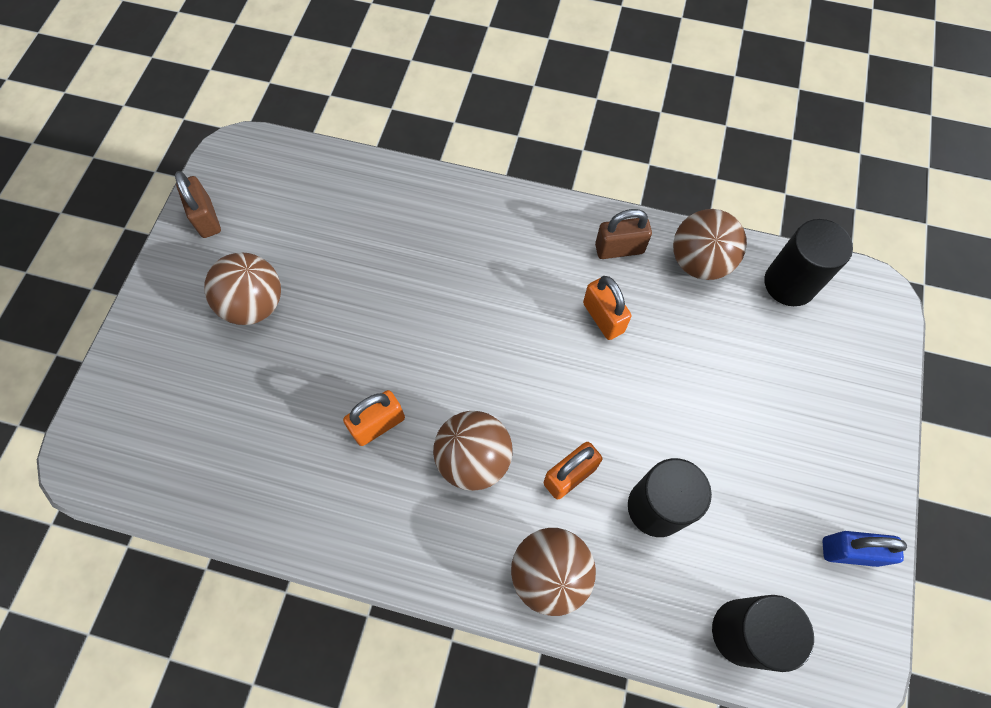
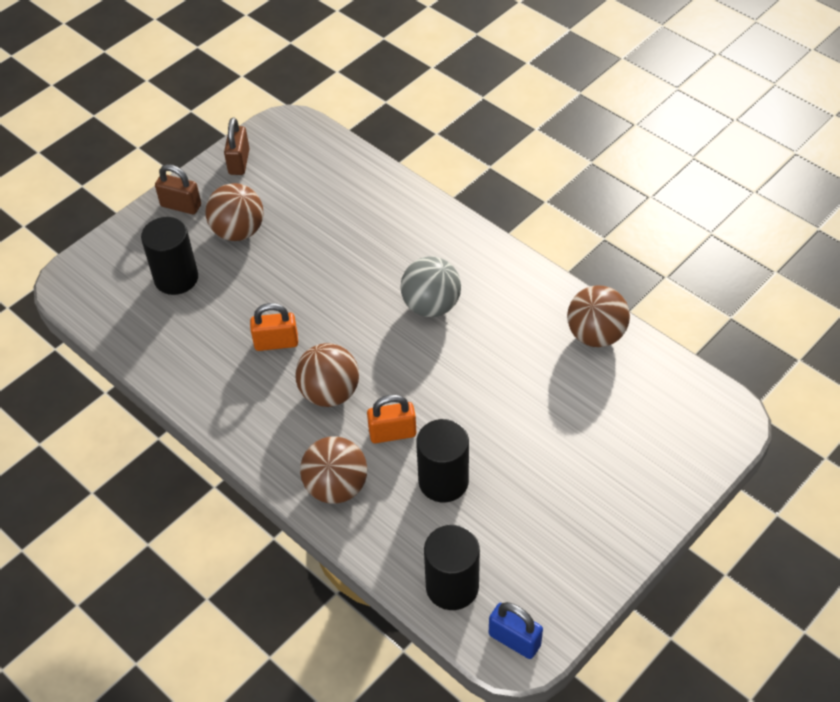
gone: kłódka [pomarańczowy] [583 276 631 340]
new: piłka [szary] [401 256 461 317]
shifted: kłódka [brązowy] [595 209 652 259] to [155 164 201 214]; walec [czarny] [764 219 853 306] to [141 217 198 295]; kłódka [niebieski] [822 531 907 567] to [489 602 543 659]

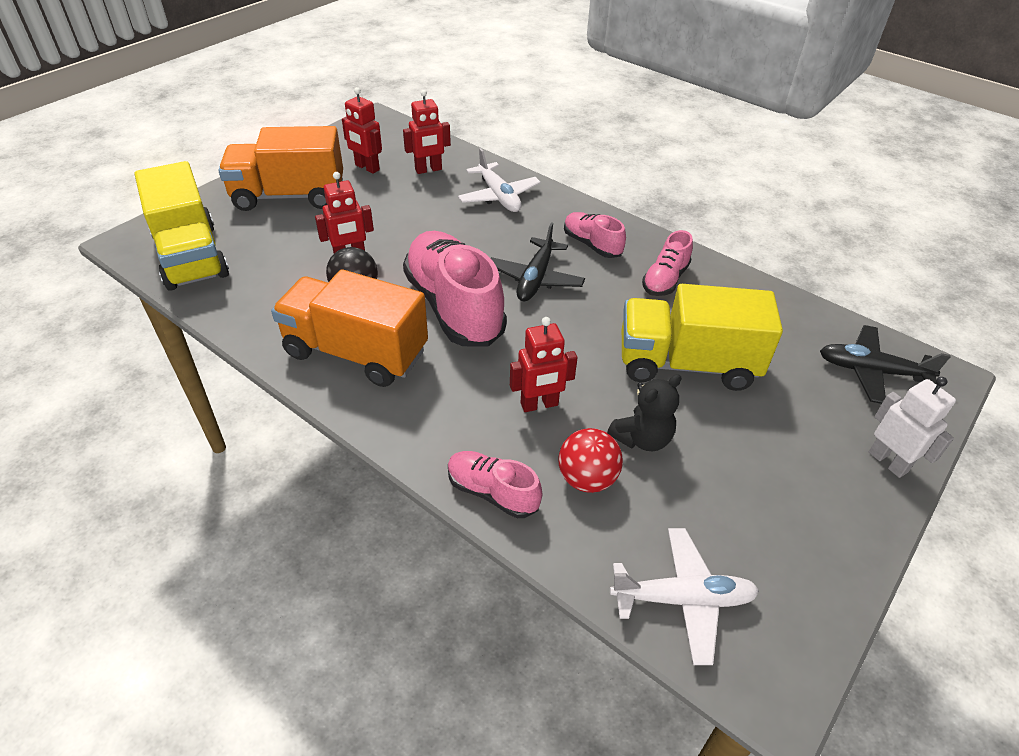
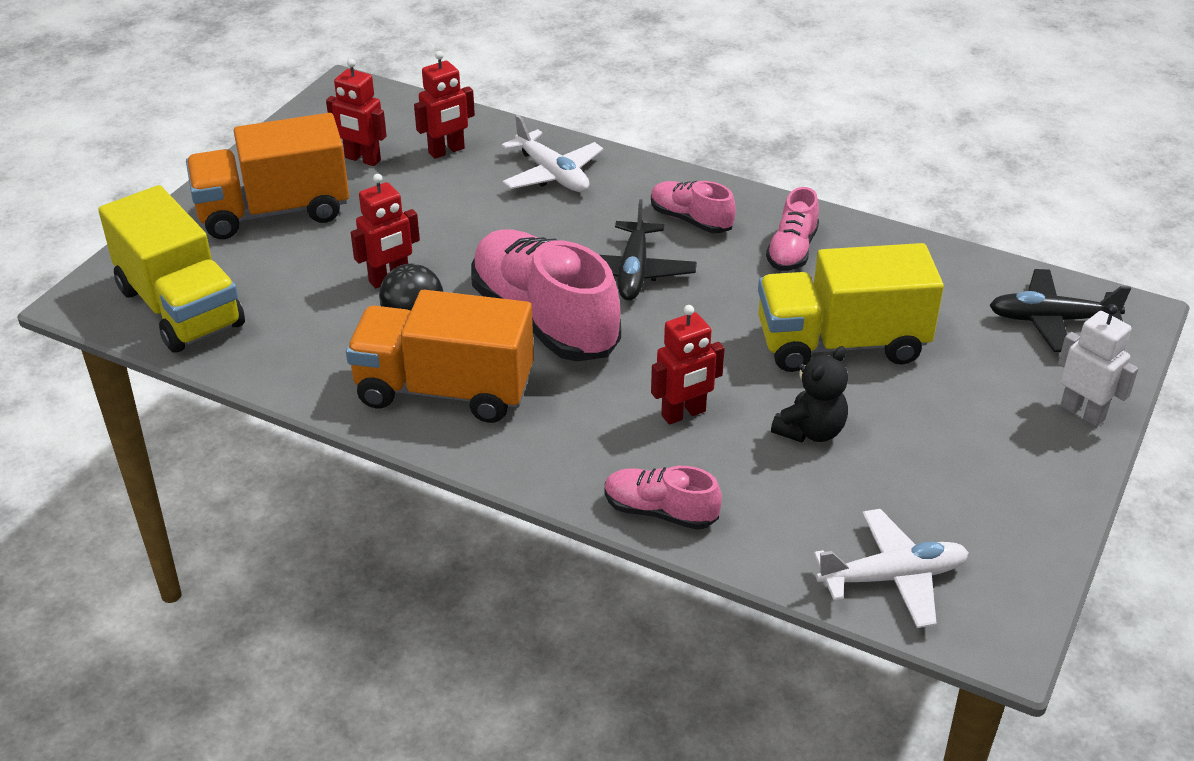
gone: piłka [czerwony] [559 428 623 493]

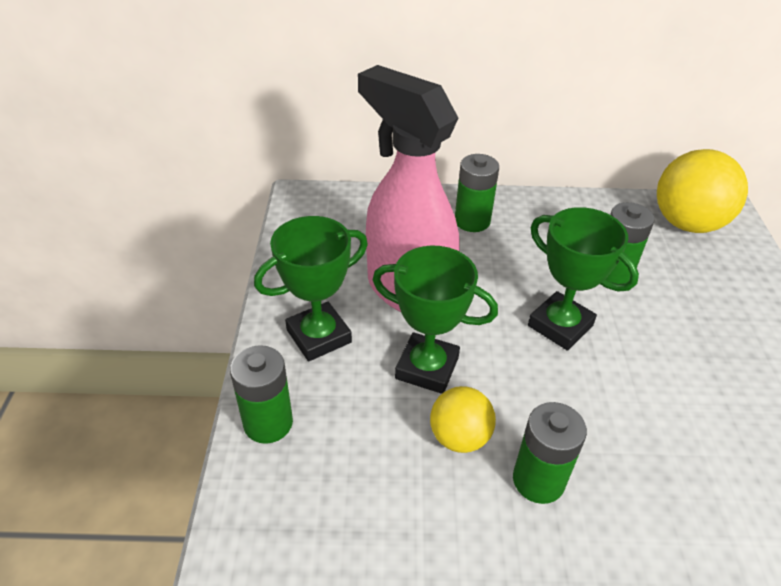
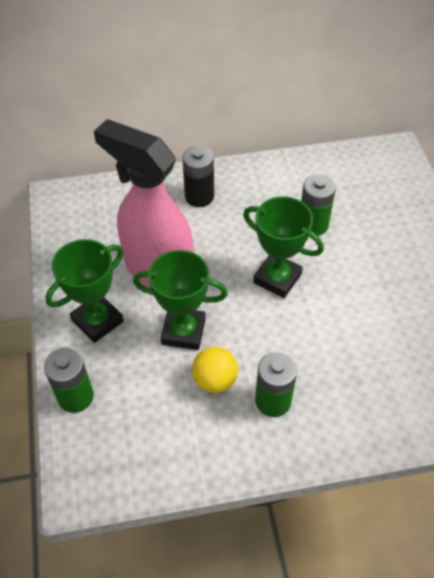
gone: piłka [żółty] [657 149 748 233]
repainted: bateria [zielony] [455 154 499 232] to bateria [czarny] [182 146 214 207]

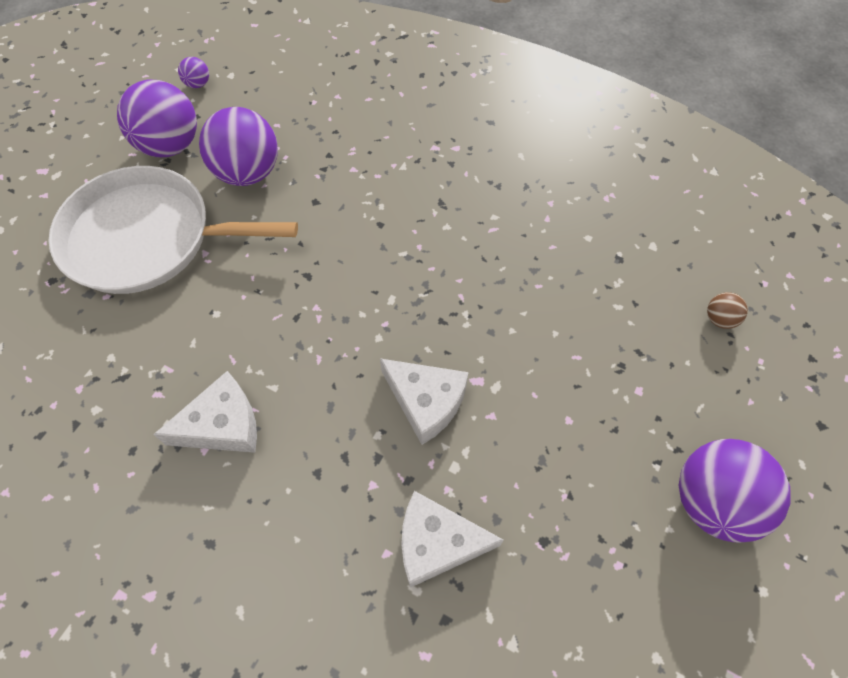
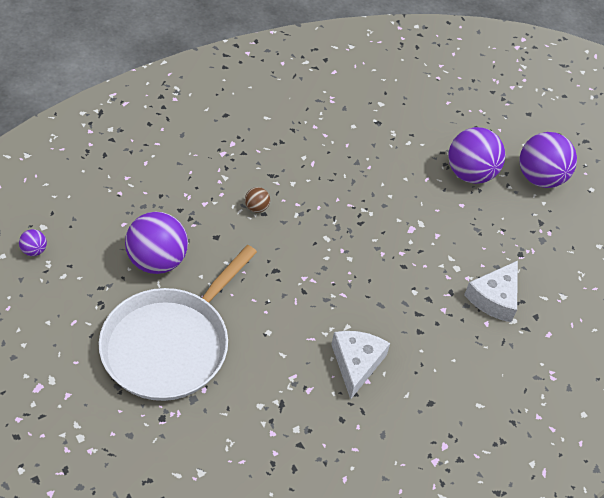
gone: ser [biały] [380 359 469 445]
shifted: piłka [fioletowy] [117 80 197 157] to [448 127 505 184]; piłka [brązowy] [707 292 748 329] to [245 187 270 213]

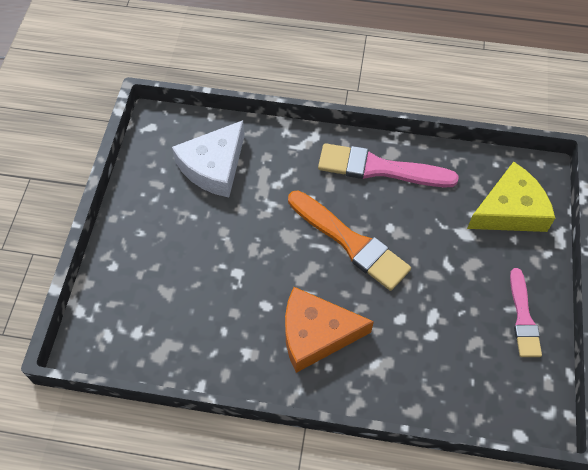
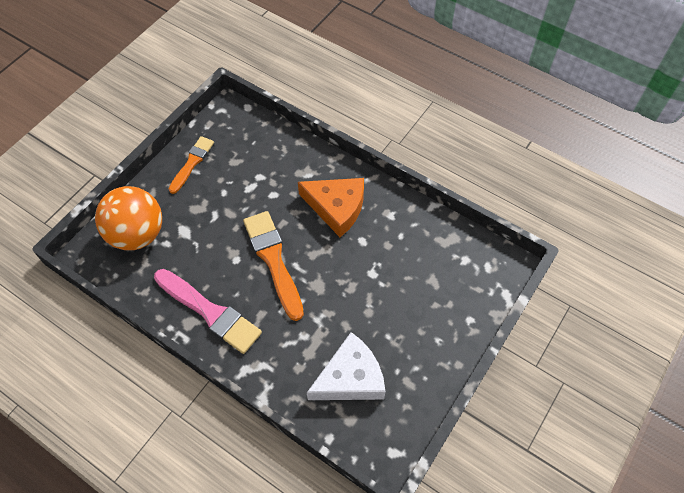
swapped: ser [żółty] [467 162 555 232] to piłka [pomarańczowy] [95 186 162 250]
repainted: pędzel [różowy] [510 268 542 357] to pędzel [pomarańczowy] [169 136 214 194]

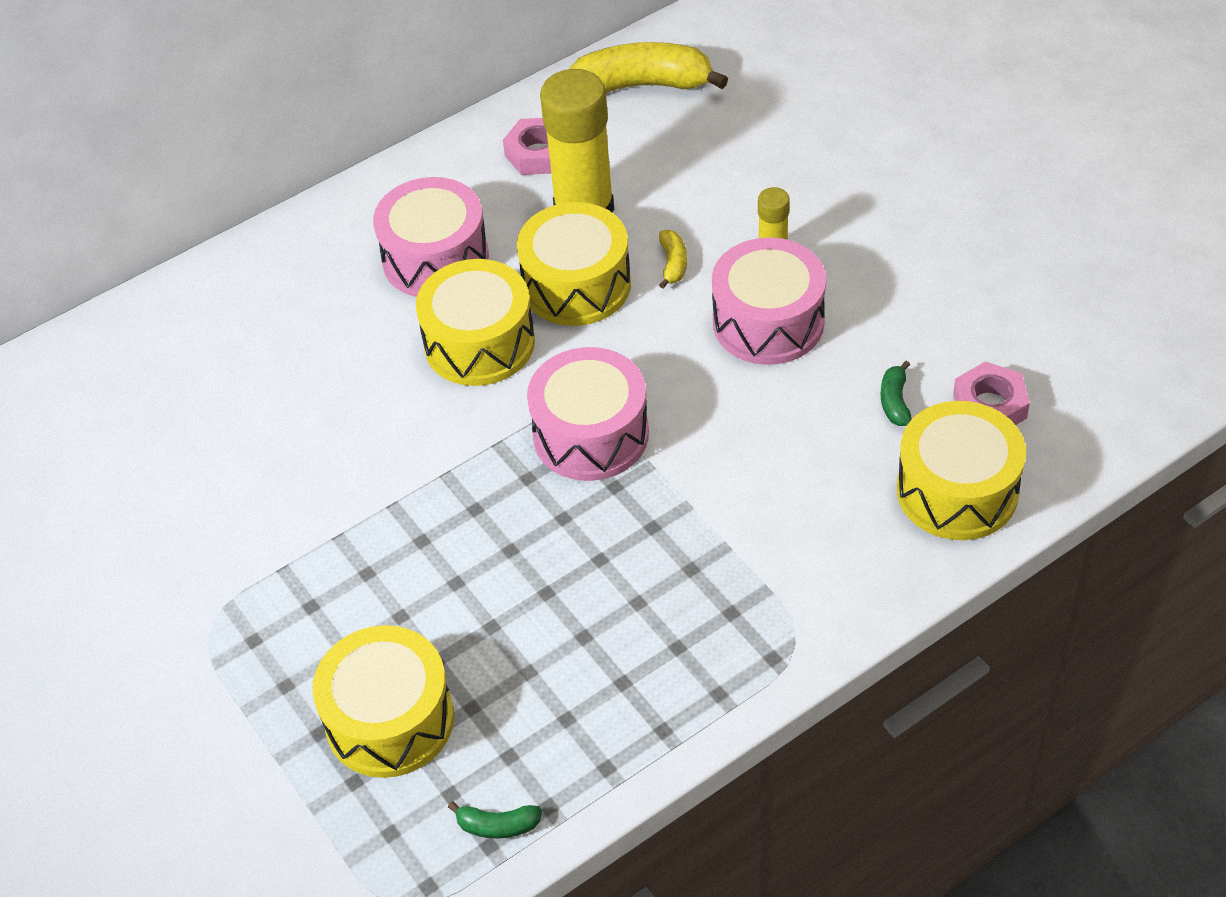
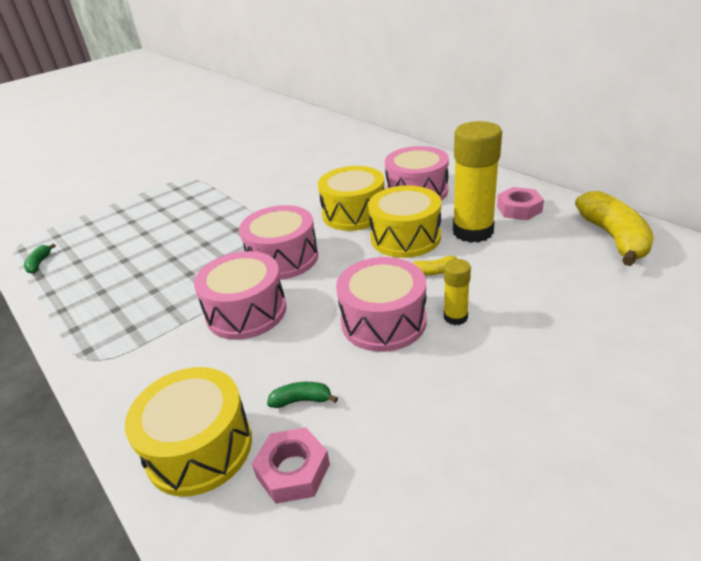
gone: bęben [żółty] [312 625 454 778]
new: bęben [różowy] [194 251 286 340]

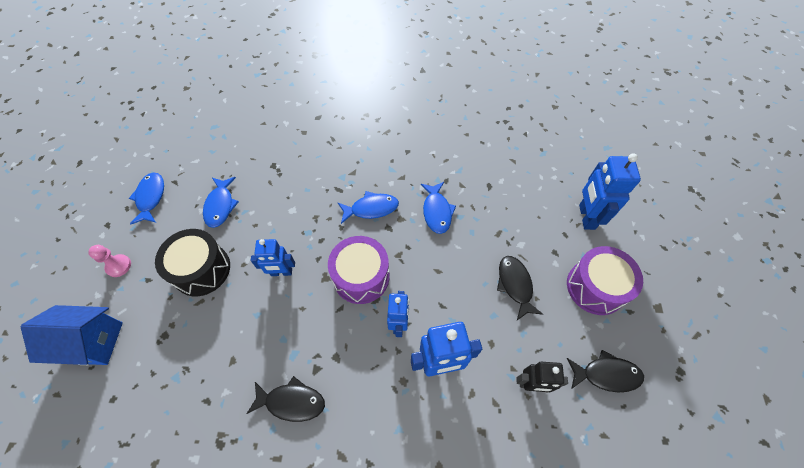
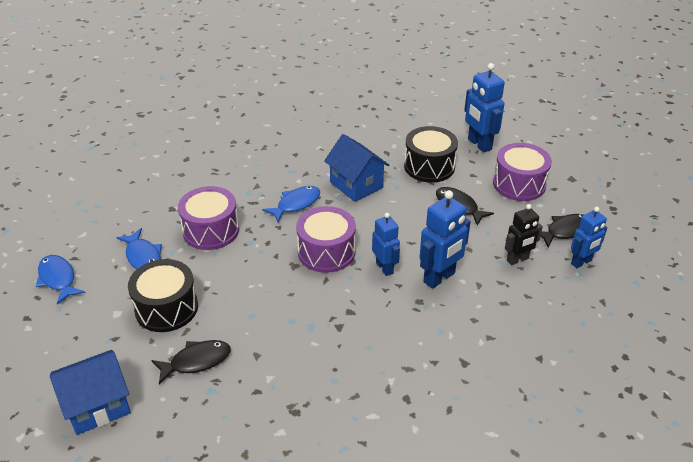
gone: pionek [różowy] [88 245 131 277]
new: bęben [czarny] [404 126 458 183]; bęben [fioletowy] [178 186 239 250]
shifted: robot [niebieski] [251 239 295 276] to [571 207 607 268]; ryba [czarny] [247 376 325 422] to [151 340 231 385]
swapped: ryba [niebieski] [421 182 456 234] to domek [niebieski] [324 134 389 202]

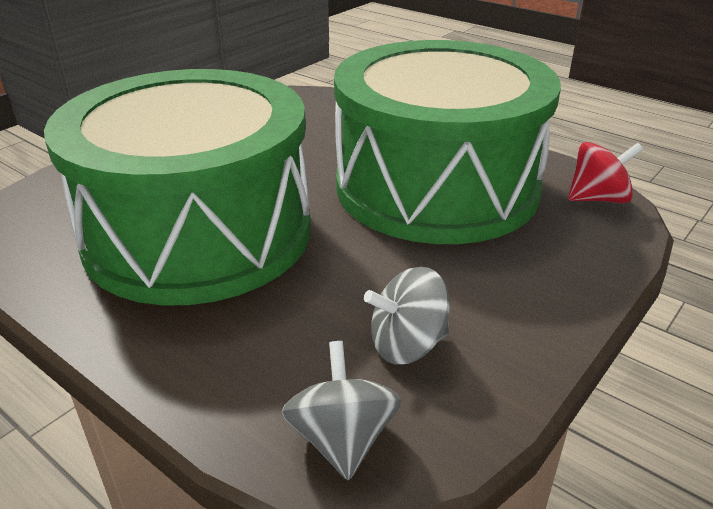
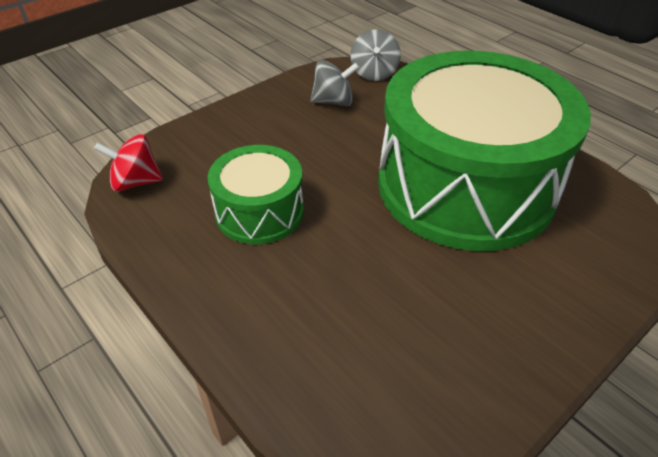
scaled: bęben [zielony] [334 40 561 244] = [208 145 304 244] x0.48

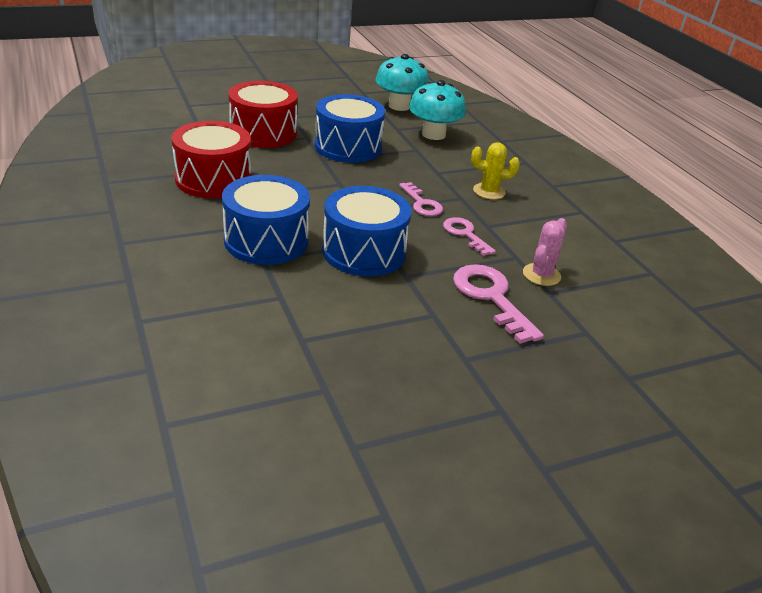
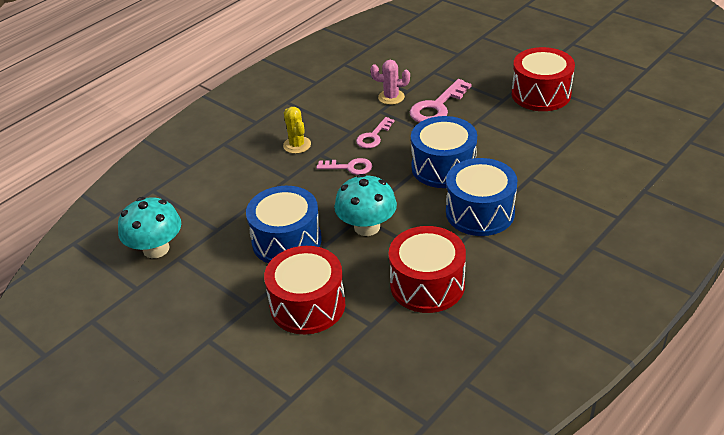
new: bęben [czerwony] [512 47 575 111]
shifted: grzyb [turkusowy] [409 80 466 140] to [334 174 397 236]
rotated: klucz [różowy] [399 182 443 216] = [316 158 372 175] 60 degrees clockwise

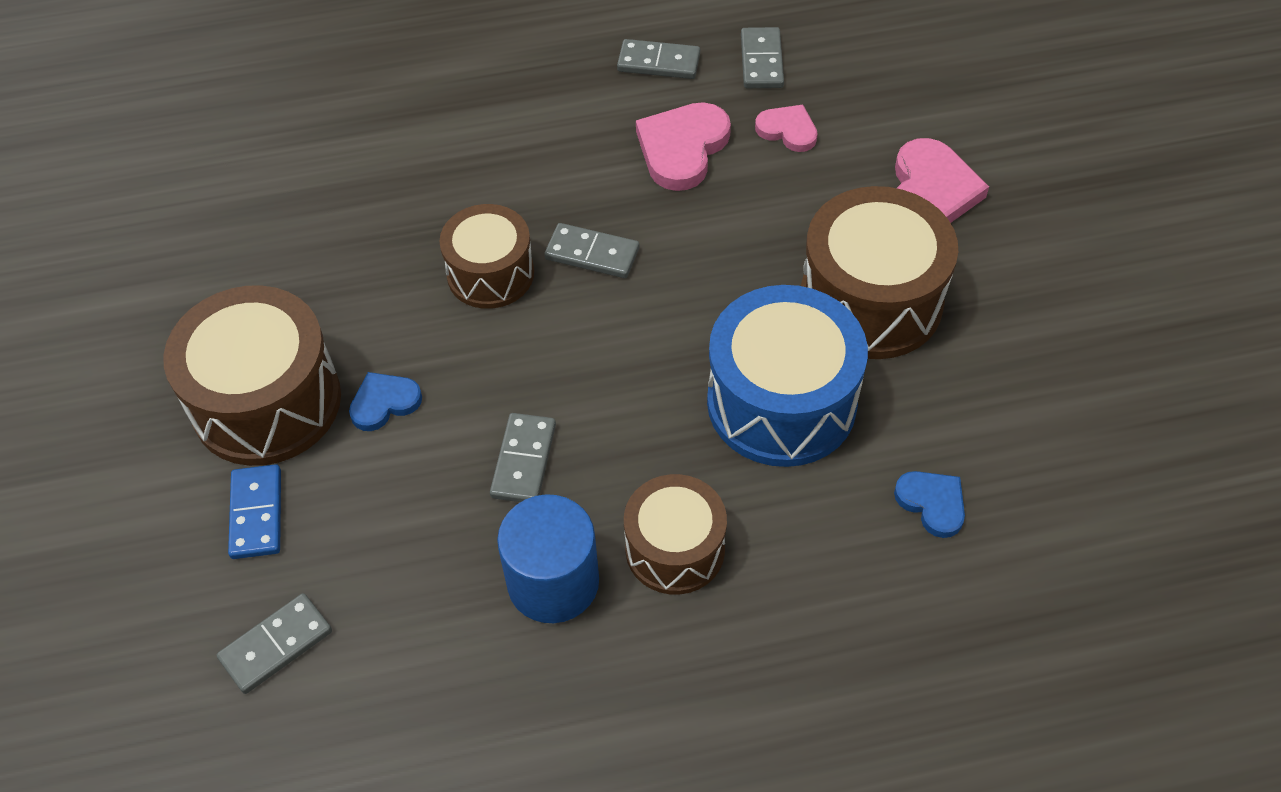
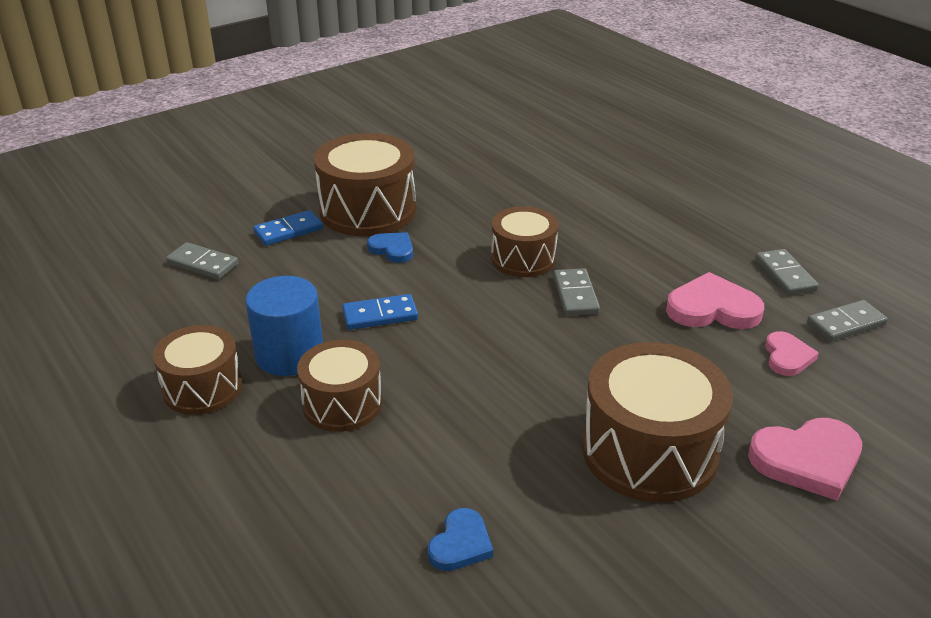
gone: bęben [niebieski] [707 285 868 467]
new: bęben [brązowy] [153 325 242 415]
repainted: kostka domina [szary] [490 413 556 502] to kostka domina [niebieski] [342 294 418 330]

